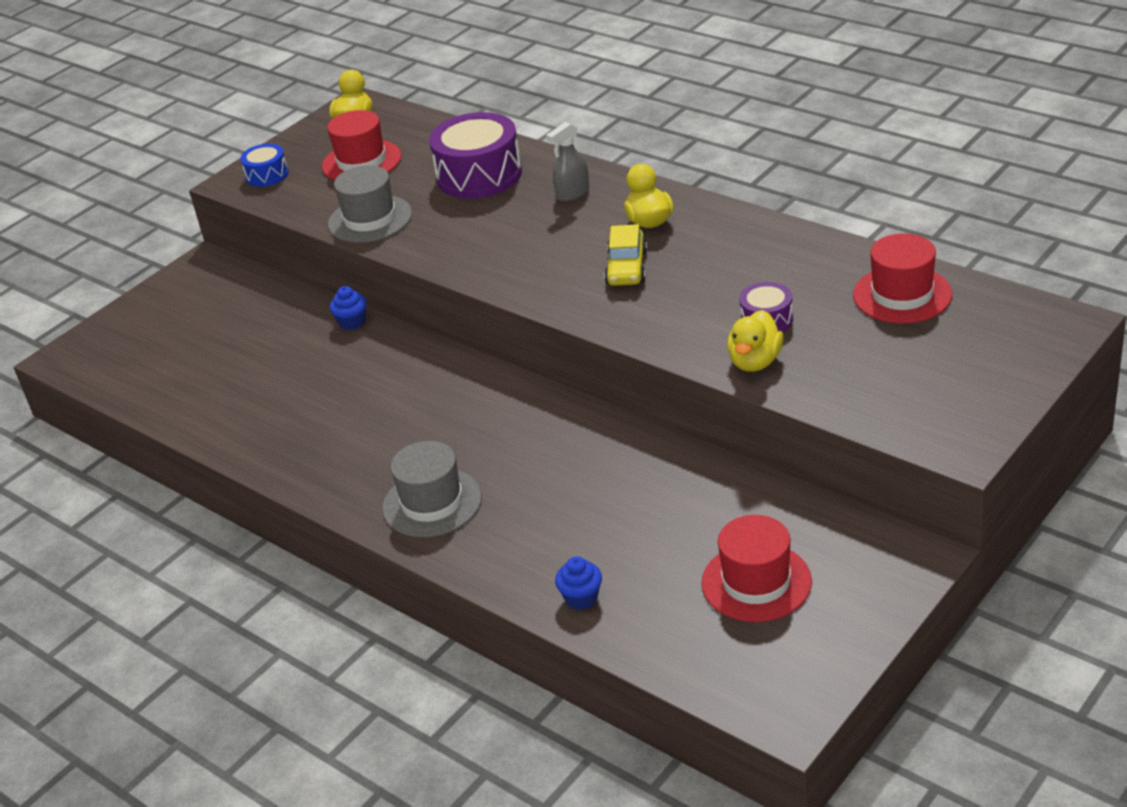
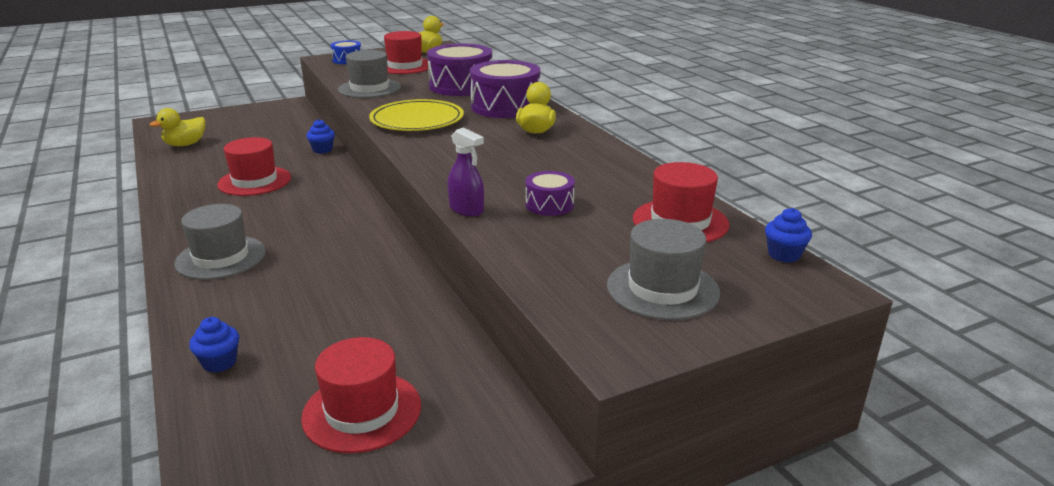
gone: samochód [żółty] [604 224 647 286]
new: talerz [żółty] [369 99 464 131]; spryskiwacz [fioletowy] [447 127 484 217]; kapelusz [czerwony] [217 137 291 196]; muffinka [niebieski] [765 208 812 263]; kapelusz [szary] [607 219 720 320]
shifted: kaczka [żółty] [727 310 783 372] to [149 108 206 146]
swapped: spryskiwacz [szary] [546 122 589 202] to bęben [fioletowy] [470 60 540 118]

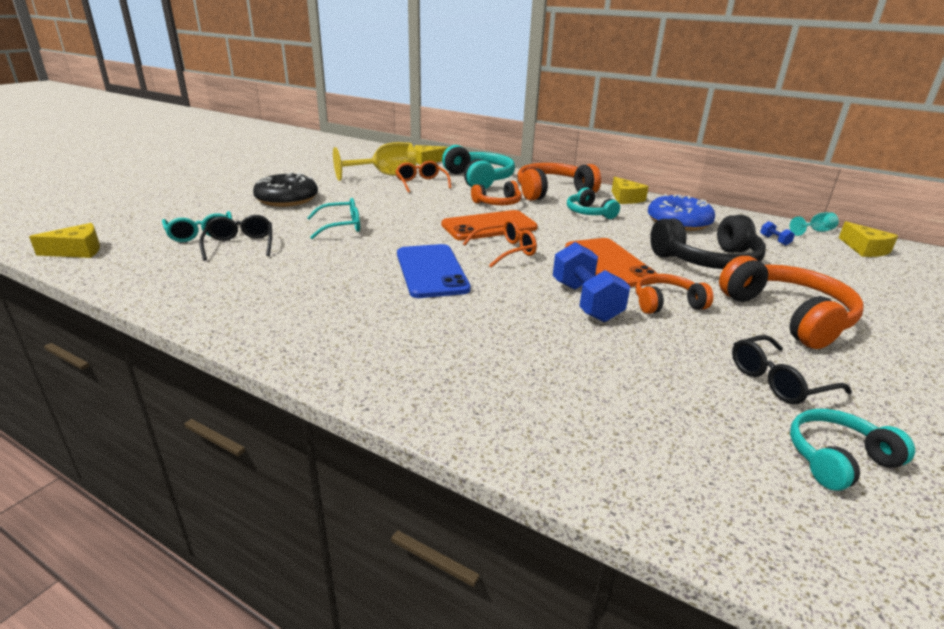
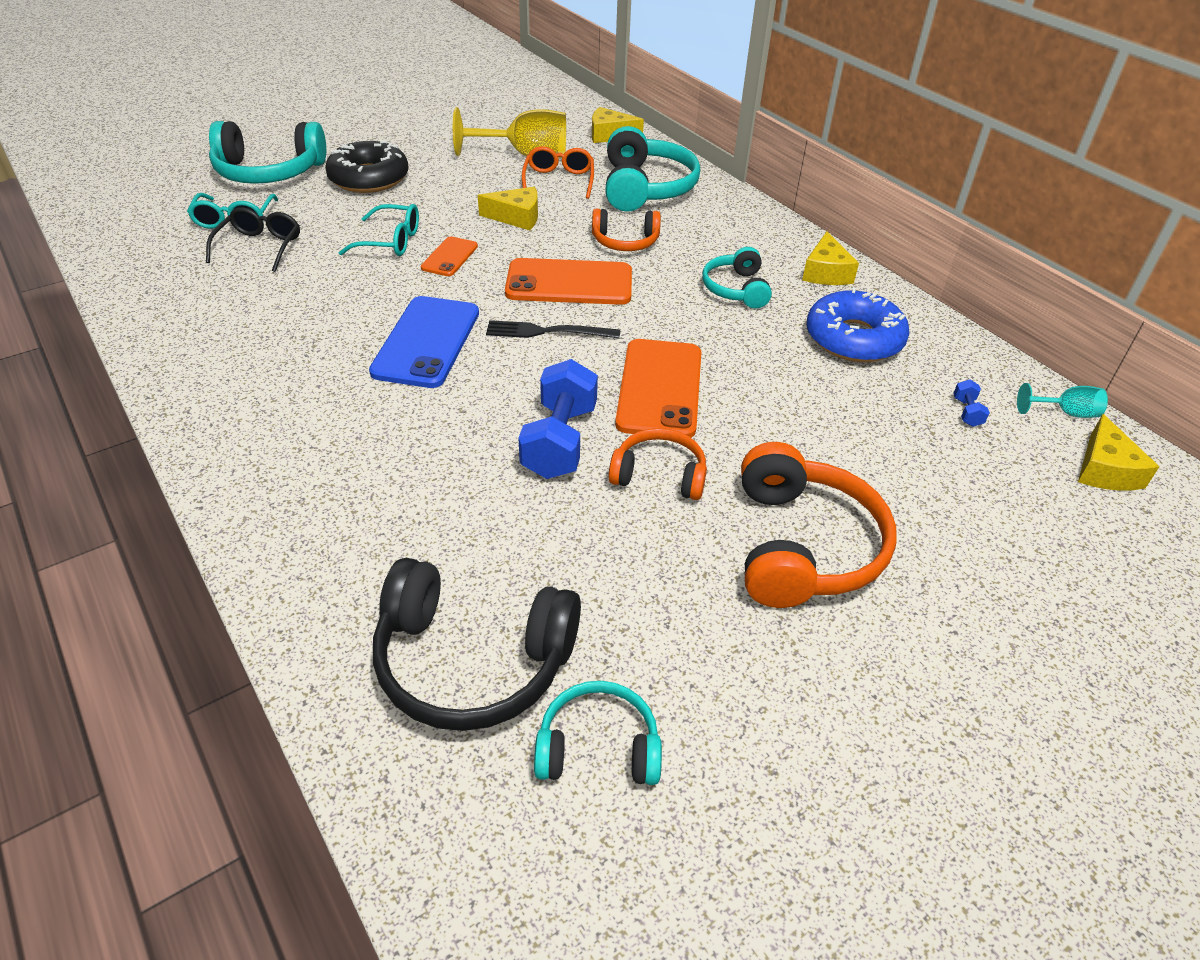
gone: słuchawki [pomarańczowy] [517 163 601 201]; okulary [czarny] [732 335 852 404]
new: słuchawki [turkusowy] [209 121 326 184]; telefon [pomarańczowy] [421 236 478 276]
shifted: słuchawki [czarny] [650 215 766 269] to [373 558 581 731]; ser [żółty] [29 223 100 258] to [478 187 538 230]
swapped: okulary [pomarańczowy] [463 219 537 267] to widelec [czarny] [486 320 620 338]

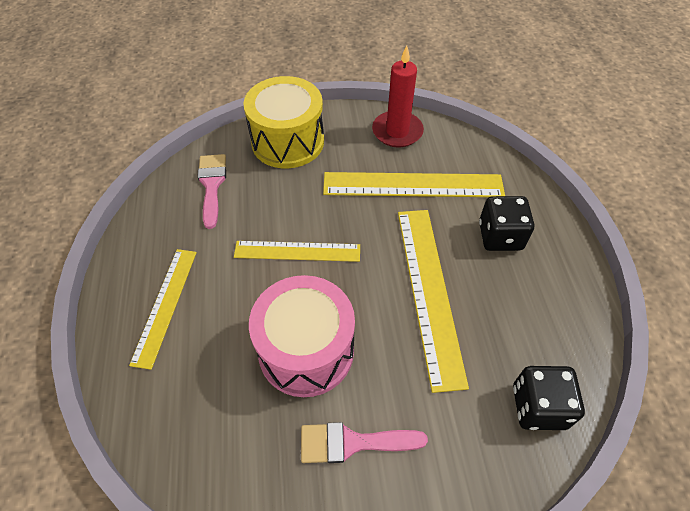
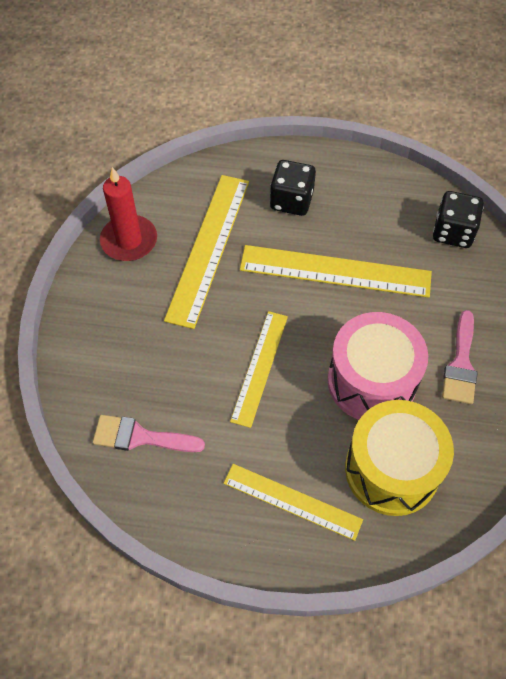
shifted: bęben [żółty] [243 76 324 168] to [345 400 454 516]

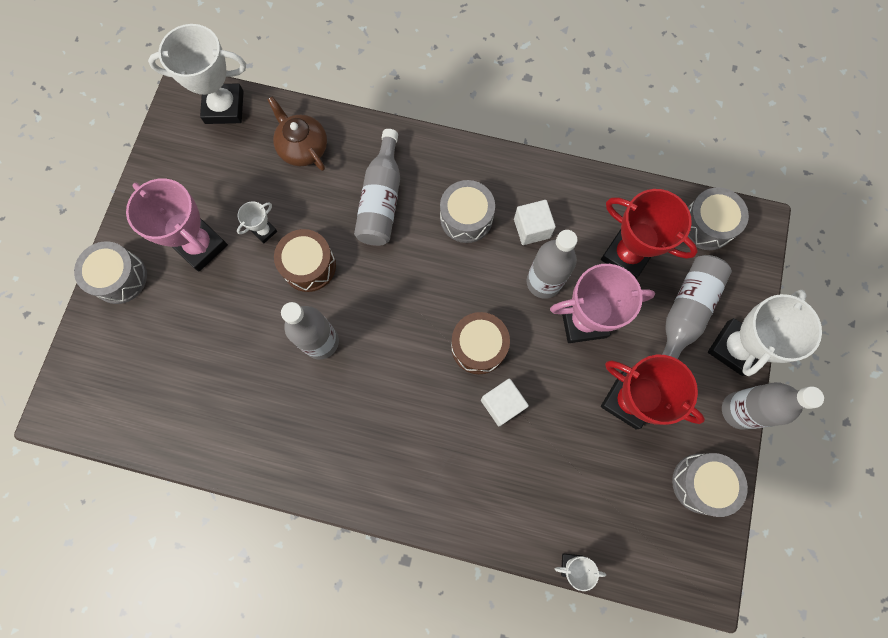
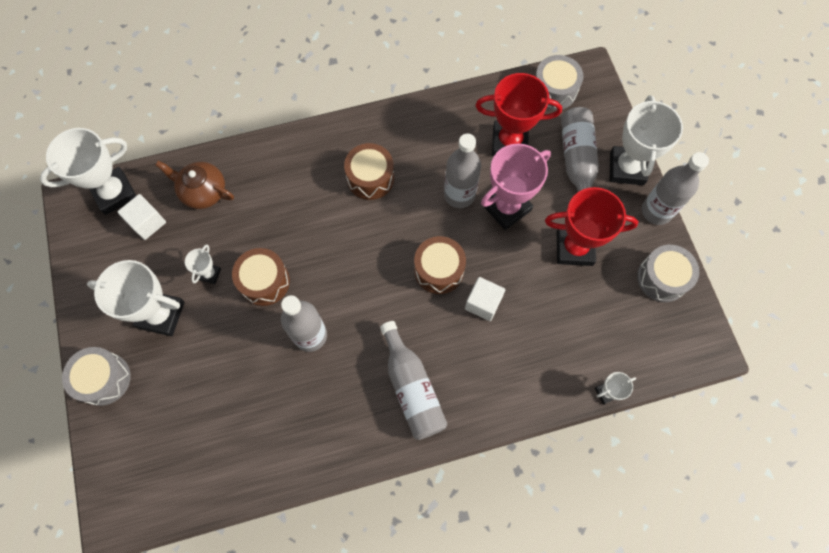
shifted: butelka [szary] [354 129 400 246] to [380 321 447 440]; sześcian [biały] [514 200 556 245] to [117 194 166 240]
repainted: puchar [różowy] [126 178 228 272] to puchar [biały] [87 260 185 336]; bęben [szary] [440 180 495 243] to bęben [brązowy] [344 143 394 200]

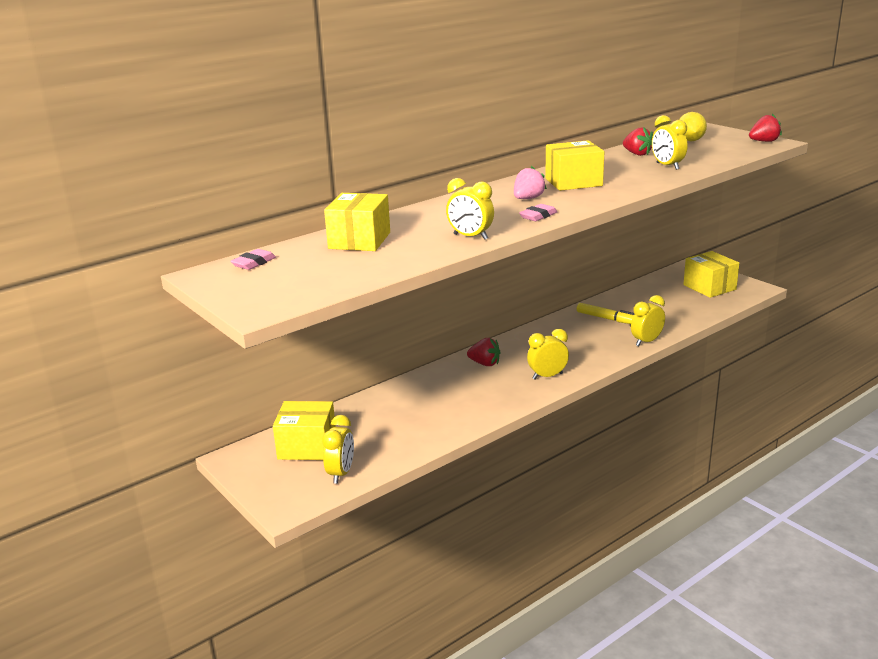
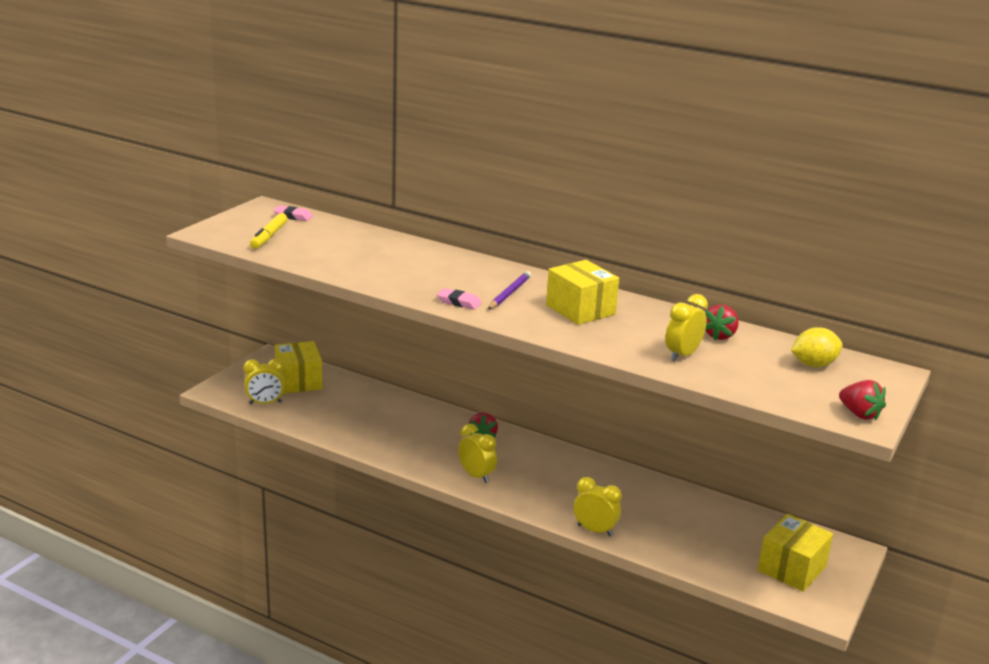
gone: budzik [żółty] [446 178 494 240]; pudełko [żółty] [324 193 390 251]
shifted: flamaster [żółty] [577 303 634 324] to [250 213 287 249]
swapped: truskawka [różowy] [514 166 547 199] to ołówek [fioletowy] [488 271 531 310]

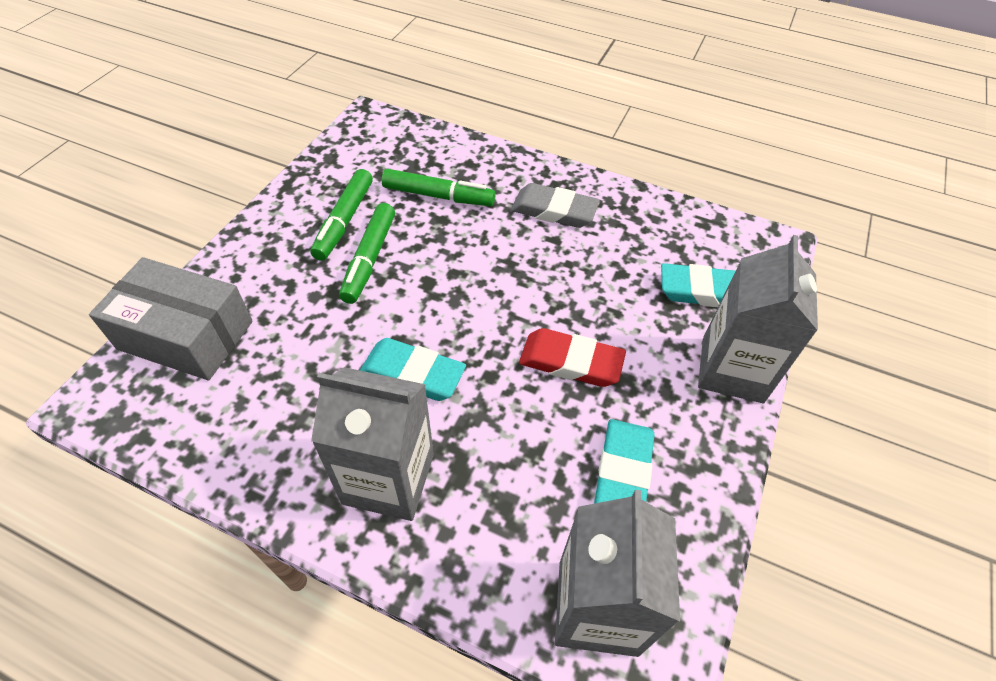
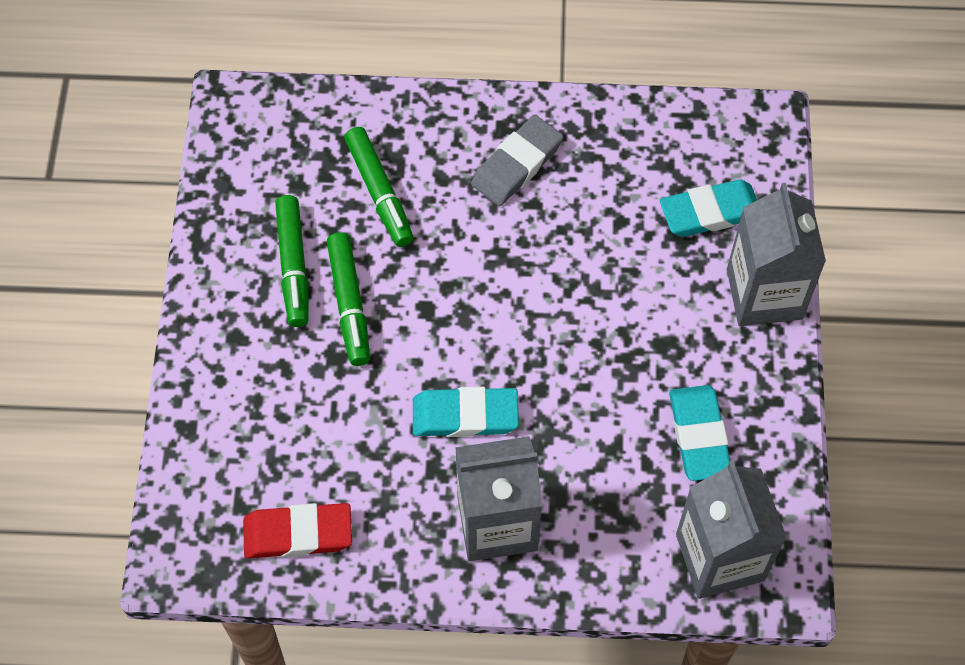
gone: pudełko [szary] [89 257 253 380]
shifted: gumka do mazania [czerwony] [519 328 626 387] to [243 503 352 559]
rotated: flamaster [zielony] [382 169 496 206] = [344 127 414 247] 75 degrees clockwise; gumka do mazania [szary] [511 183 600 228] = [471 115 563 206] 45 degrees counterclockwise

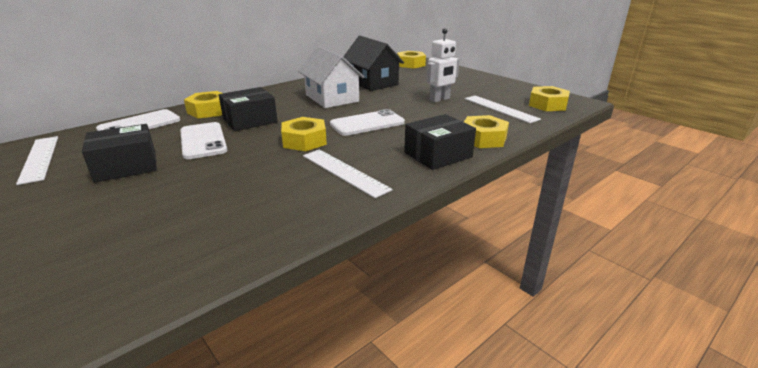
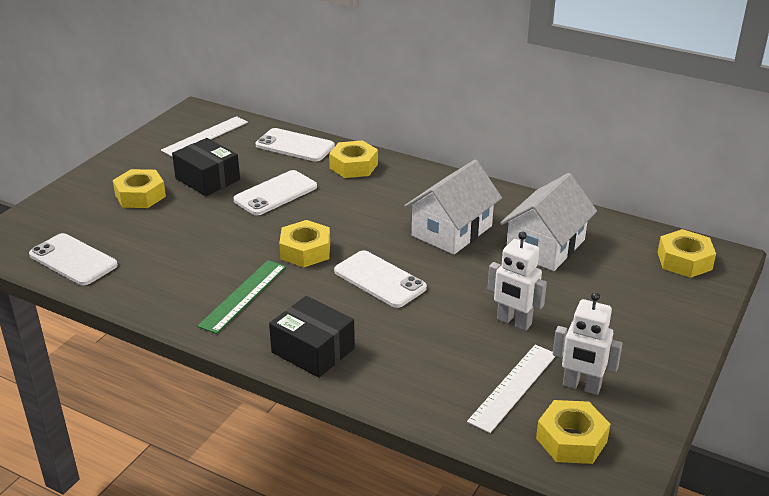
gone: pudełko [czarny] [219 87 278 131]
new: telefon [biały] [29 233 118 285]; robot [biały] [553 292 623 395]
shifted: nakrętka [żółty] [464 115 509 148] to [113 169 166 208]
repainted: domek [czarny] [343 36 404 91] to domek [biały] [500 173 597 271]; linijka [biały] [303 149 393 198] to linijka [zielony] [197 260 286 334]

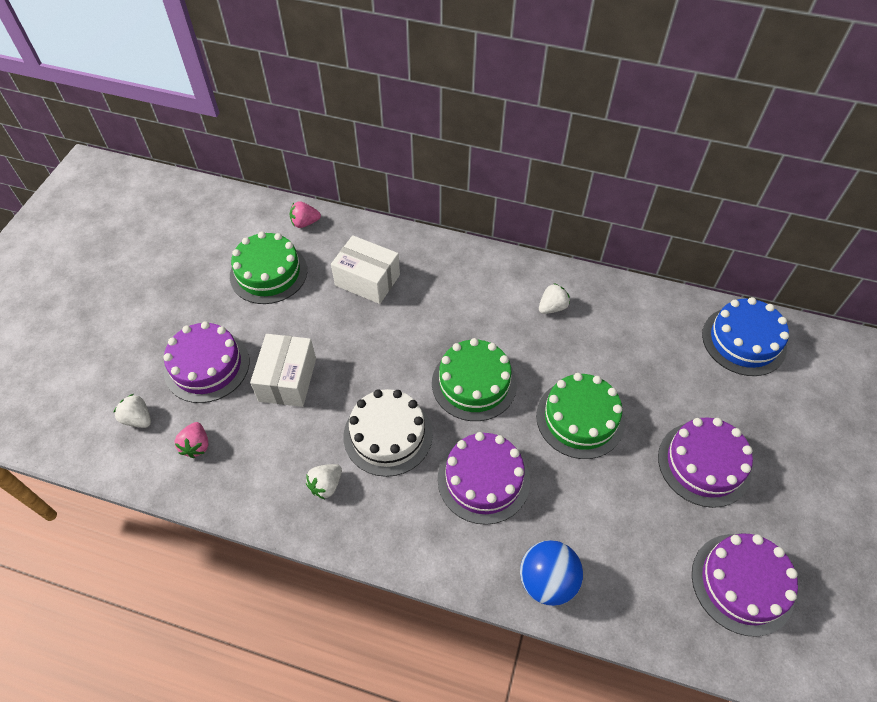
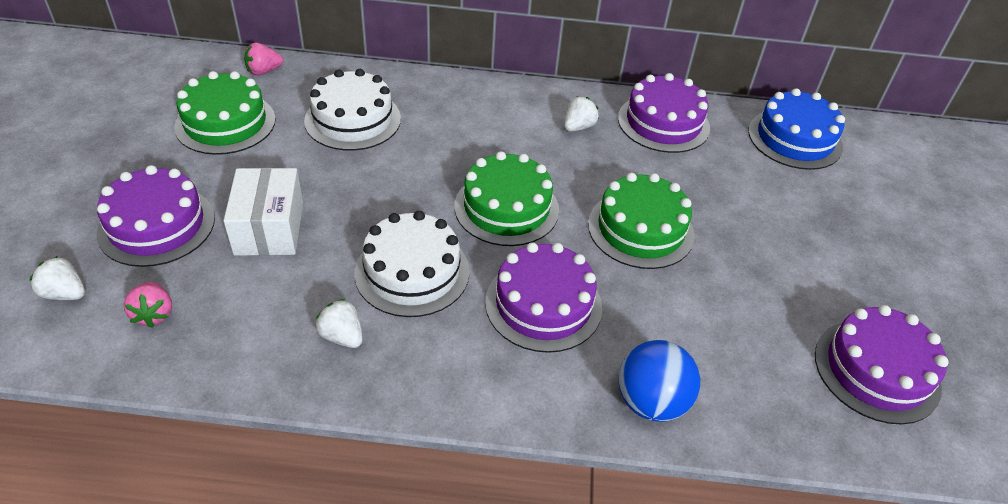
shifted: tort [fioletowy] [658 417 753 508] to [618 73 710 153]
swapped: pudełko [biały] [331 235 400 304] to tort [biały] [304 69 401 151]
rotated: truskawka [biały] [306 464 342 499] = [315 299 363 348] 105 degrees clockwise

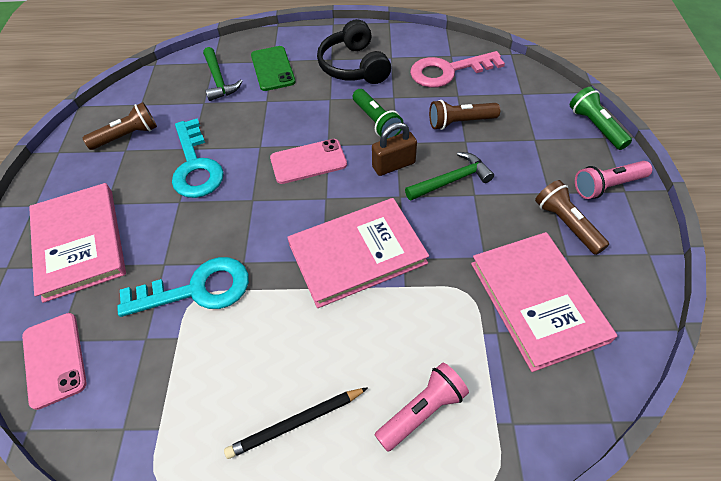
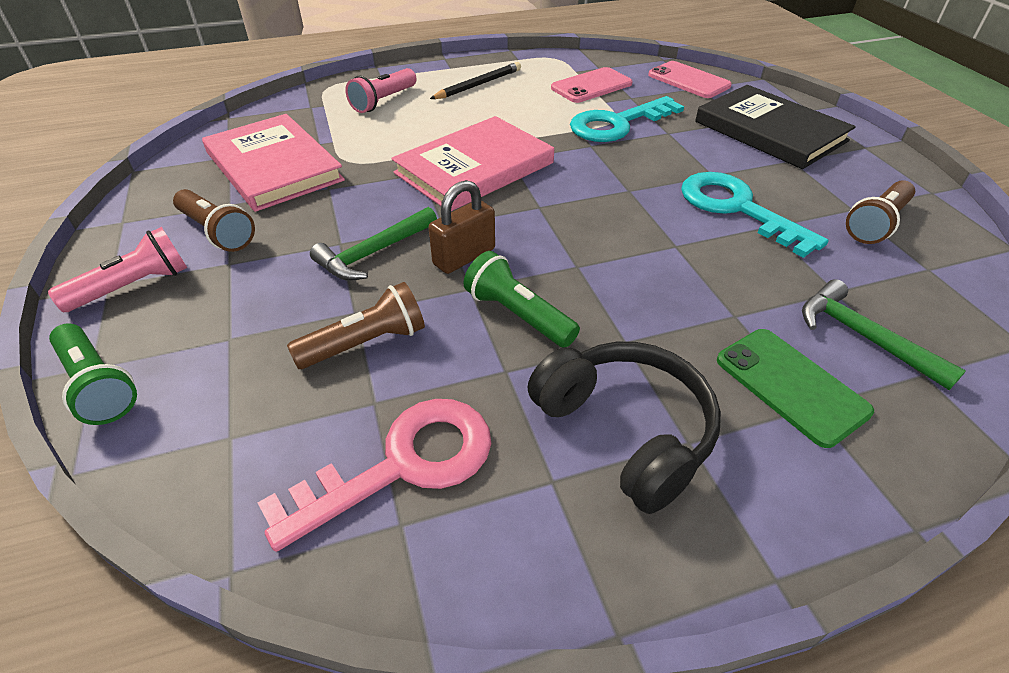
shifted: telefon [różowy] [270 139 347 184] to [551 67 633 103]
repainted: książka [różowy] [29 183 126 303] to książka [czarny] [695 85 856 169]

